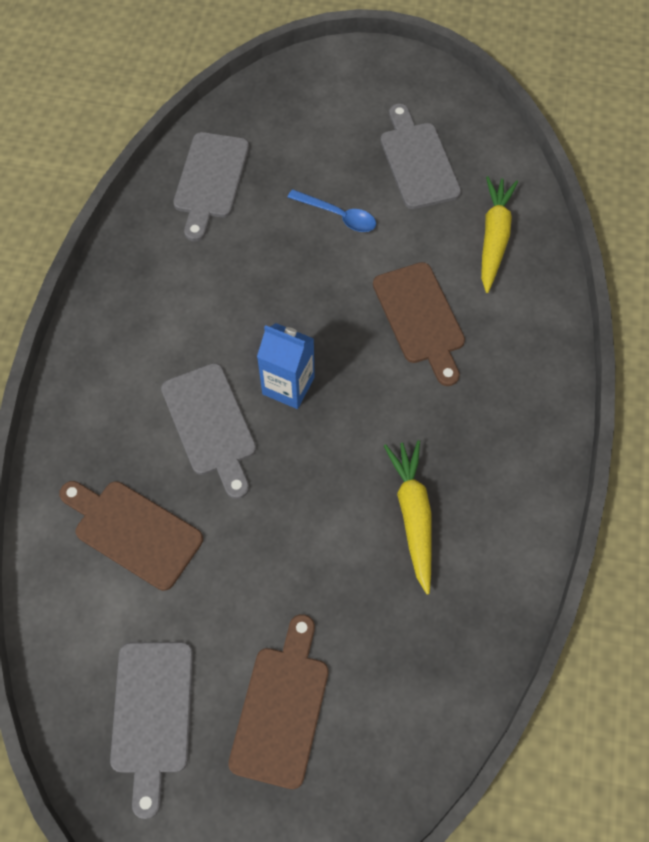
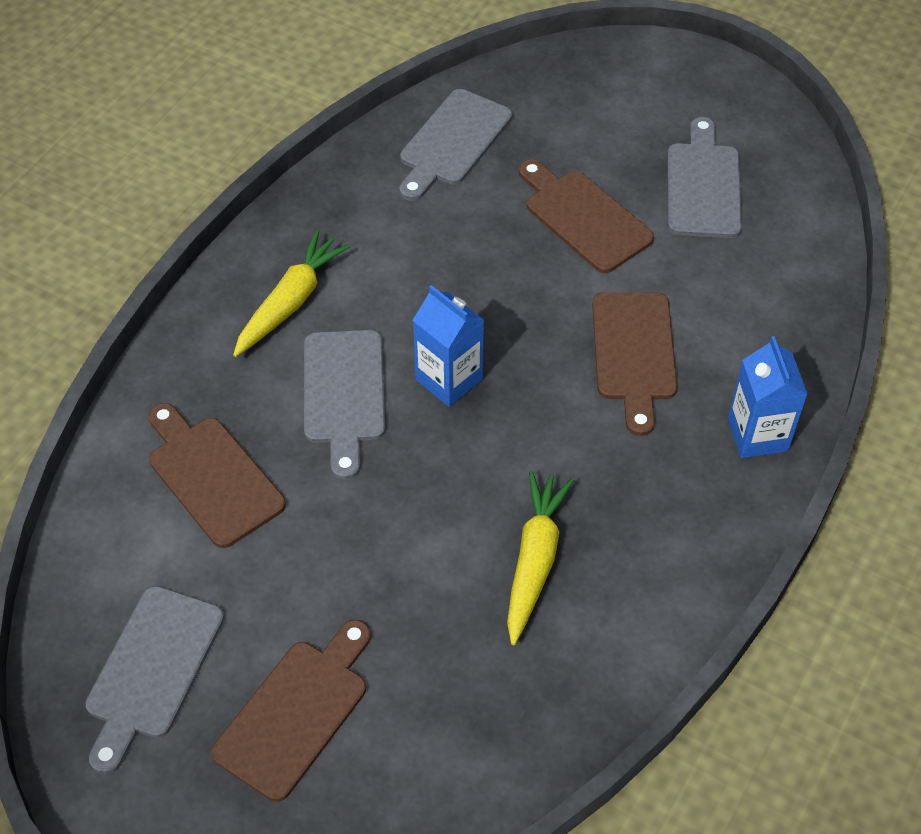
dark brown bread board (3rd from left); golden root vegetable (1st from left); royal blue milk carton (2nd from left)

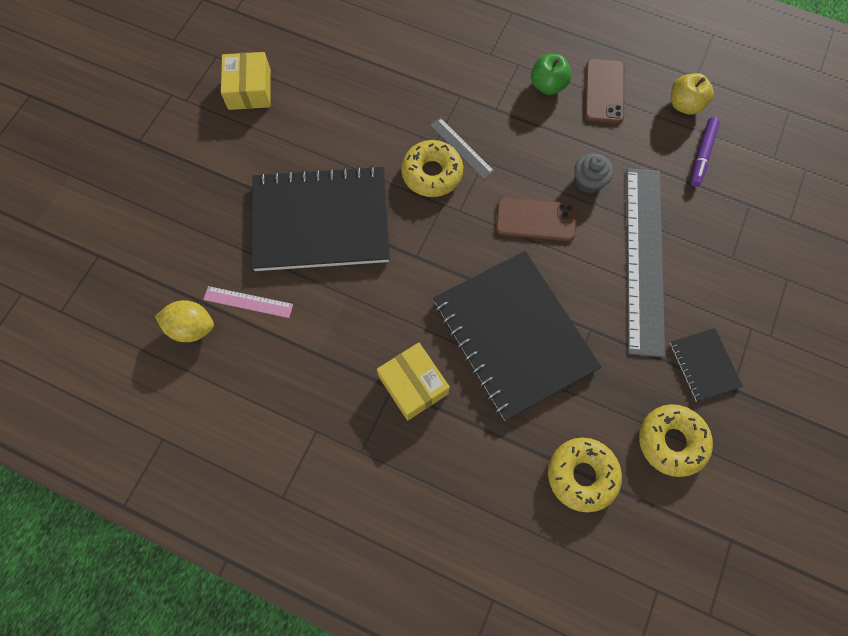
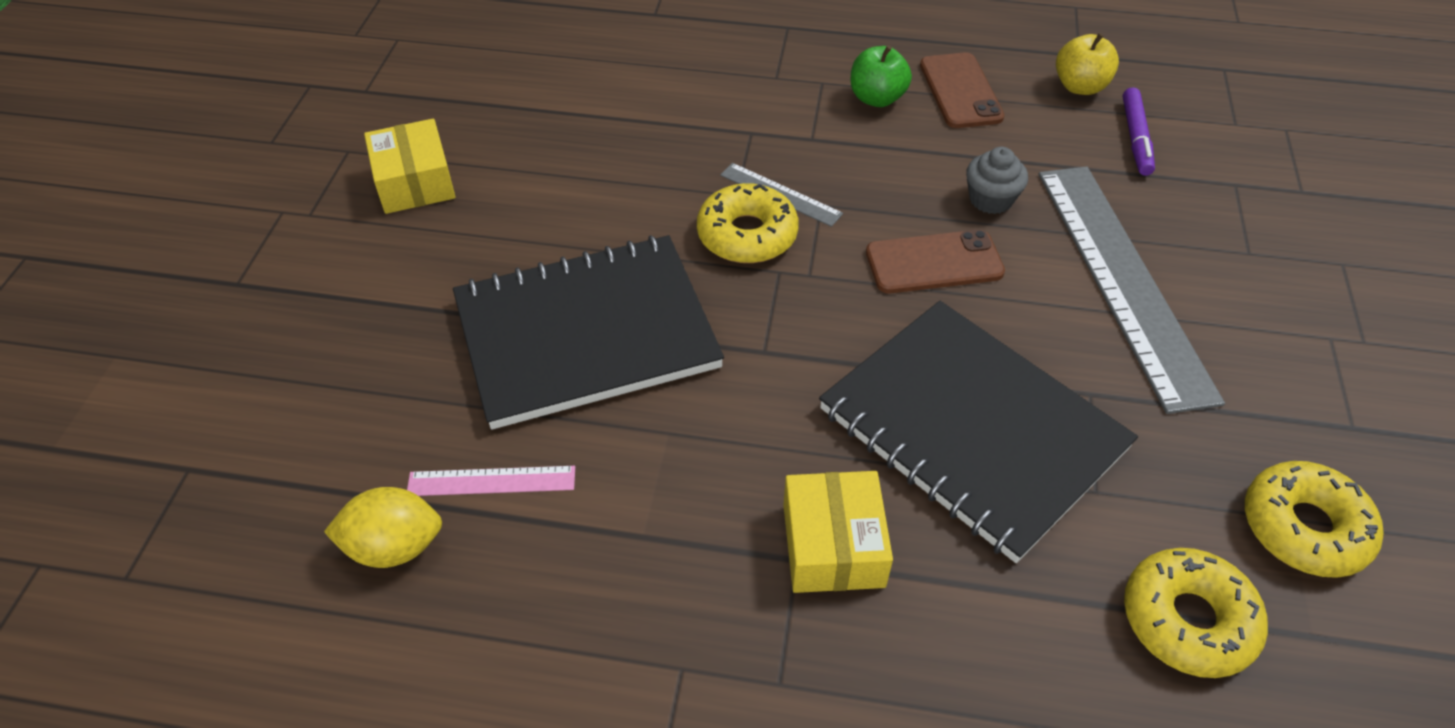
golden parcel (2nd from left); ebony exercise book (3rd from left in the first image)

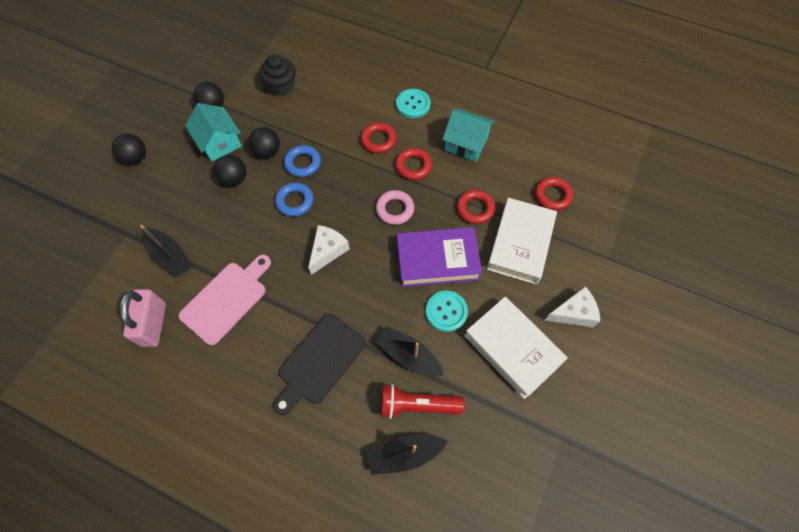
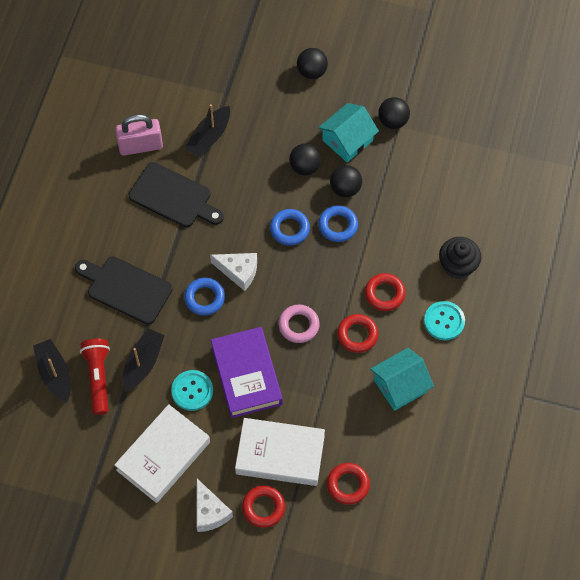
ebony bread board (2nd from left); ebony muffin; turquoise house (2nd from left); red ring (1st from left); royal blue ring (1st from left)

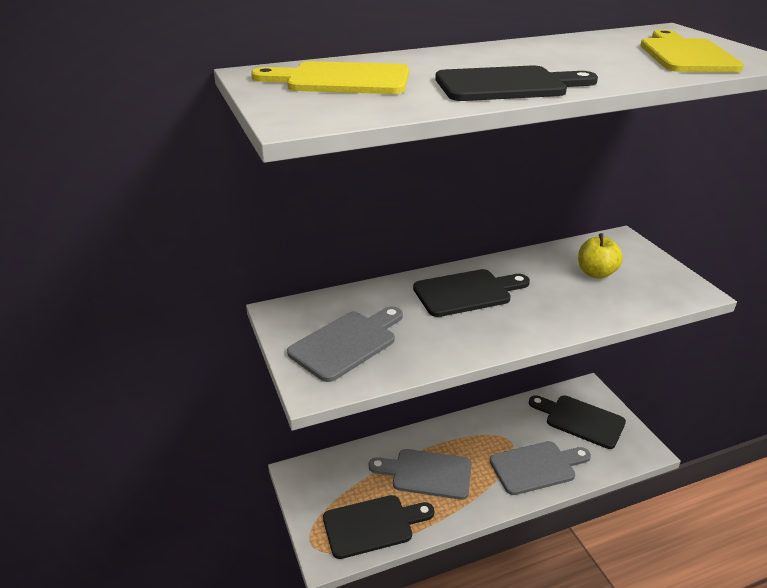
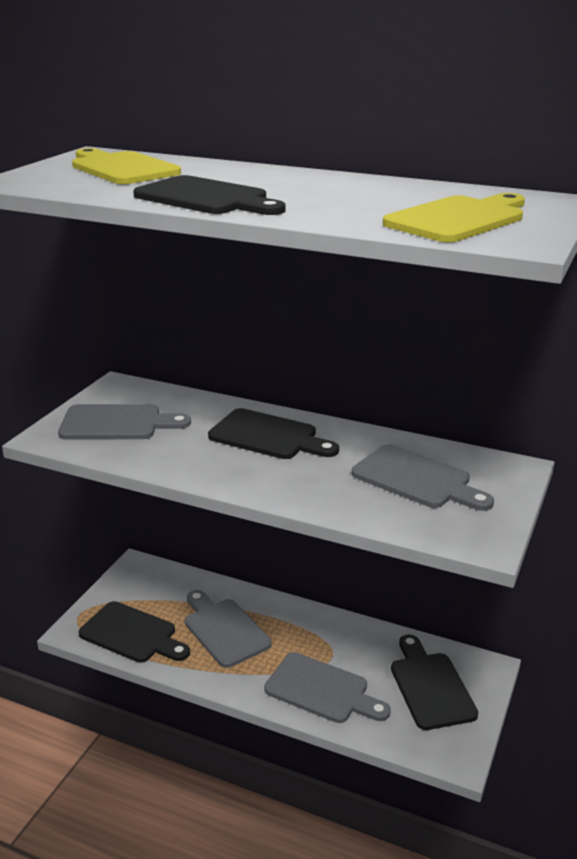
grey bread board (4th from left)

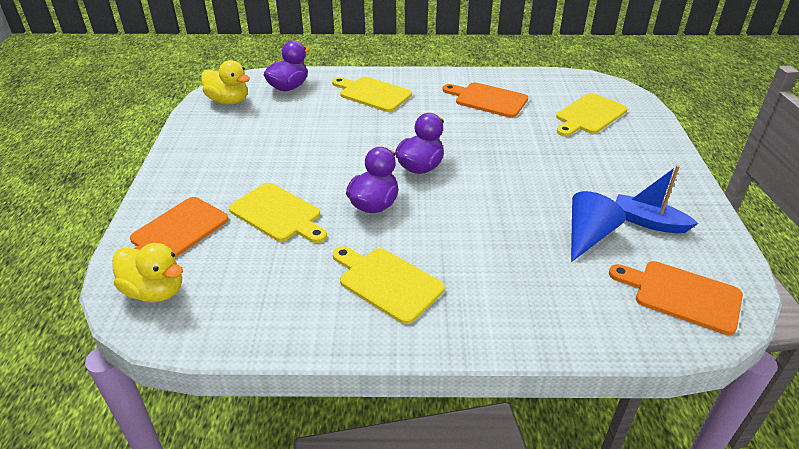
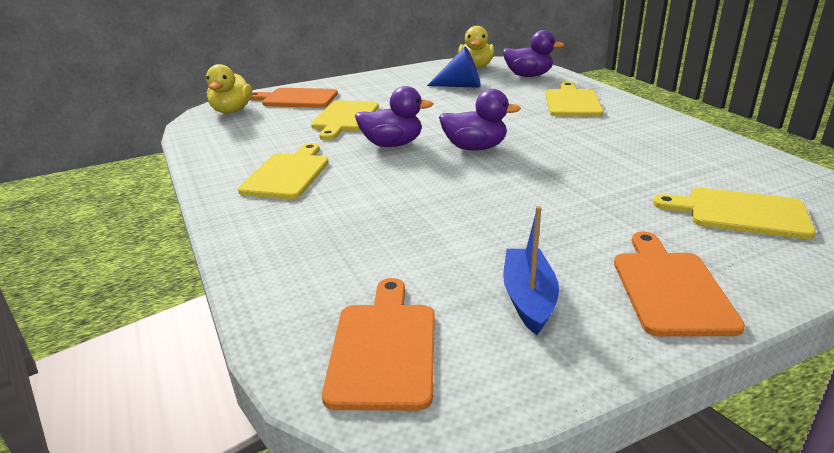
orange-coloured bread board (3rd from left); royal blue solid cone

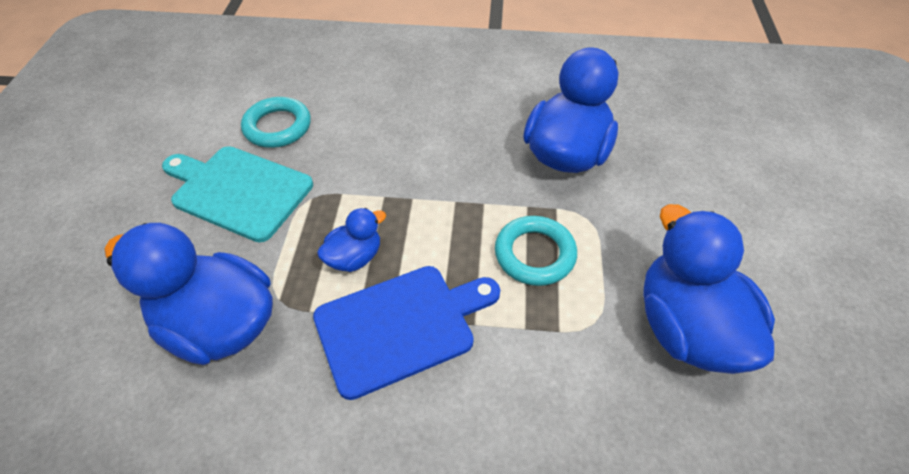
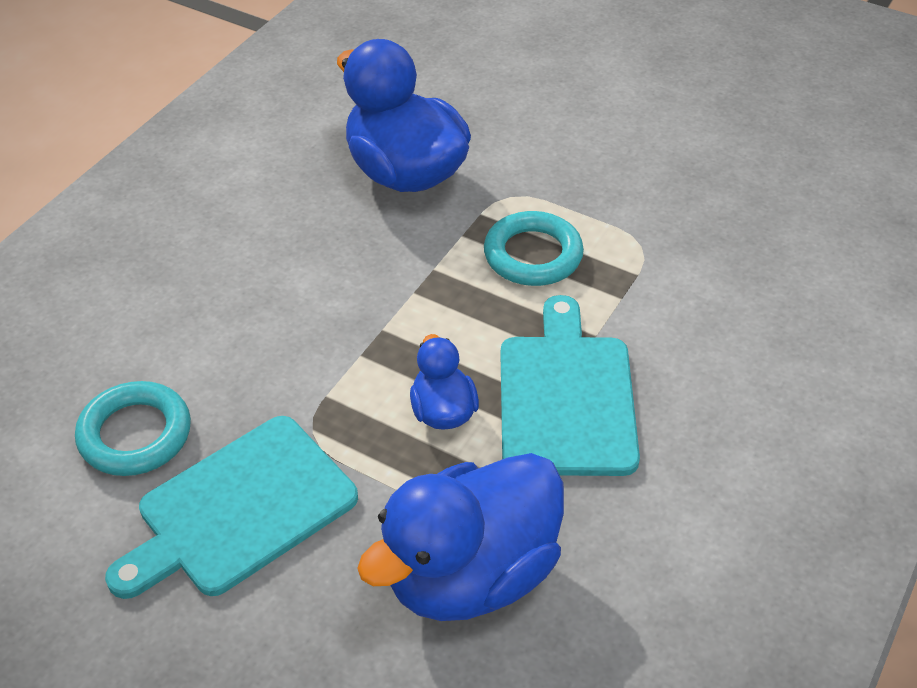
turquoise bread board (2nd from left); royal blue duck (4th from left in the first image)

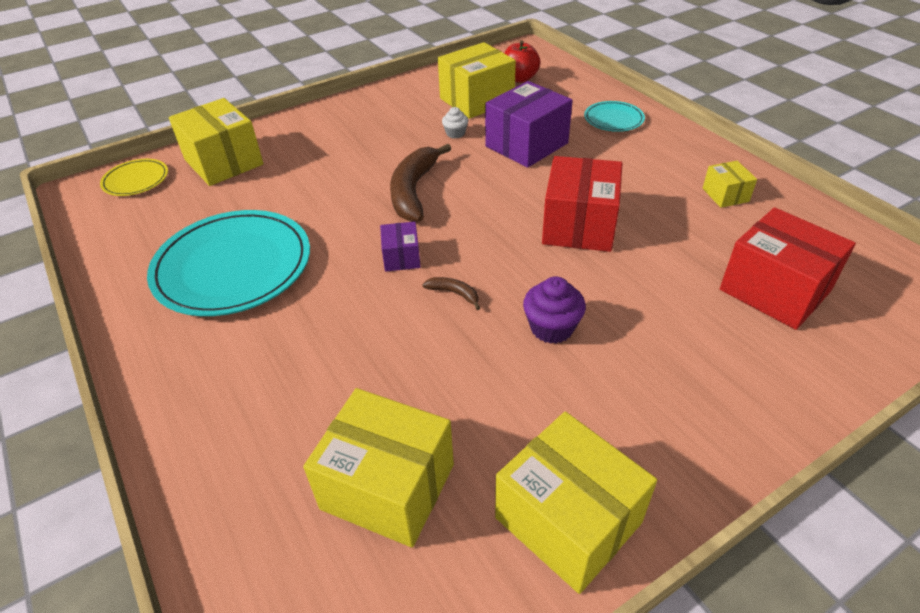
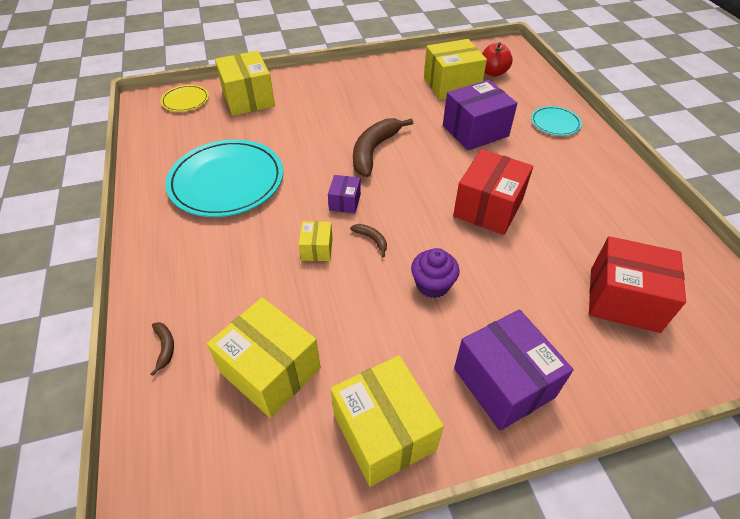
white muffin; golden parcel (3rd from left); red parcel (2nd from left); dark brown banana fruit (1st from left); violet parcel (3rd from left)

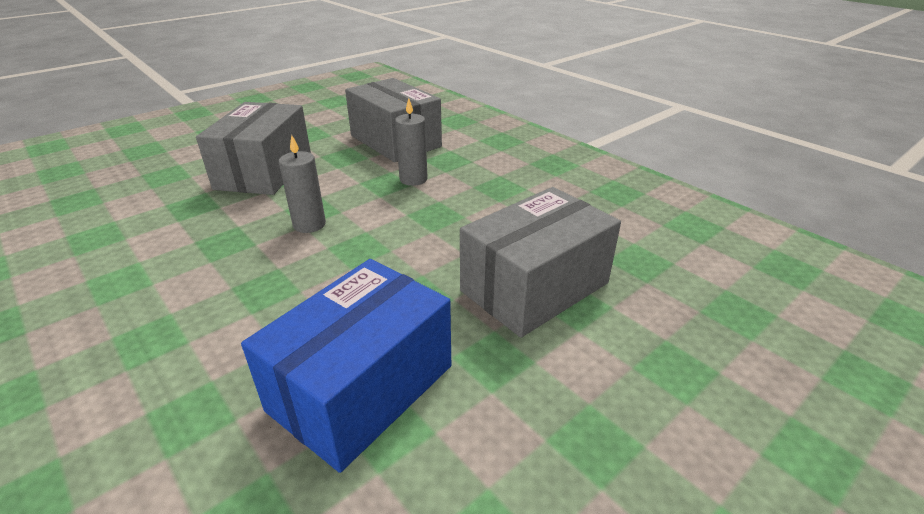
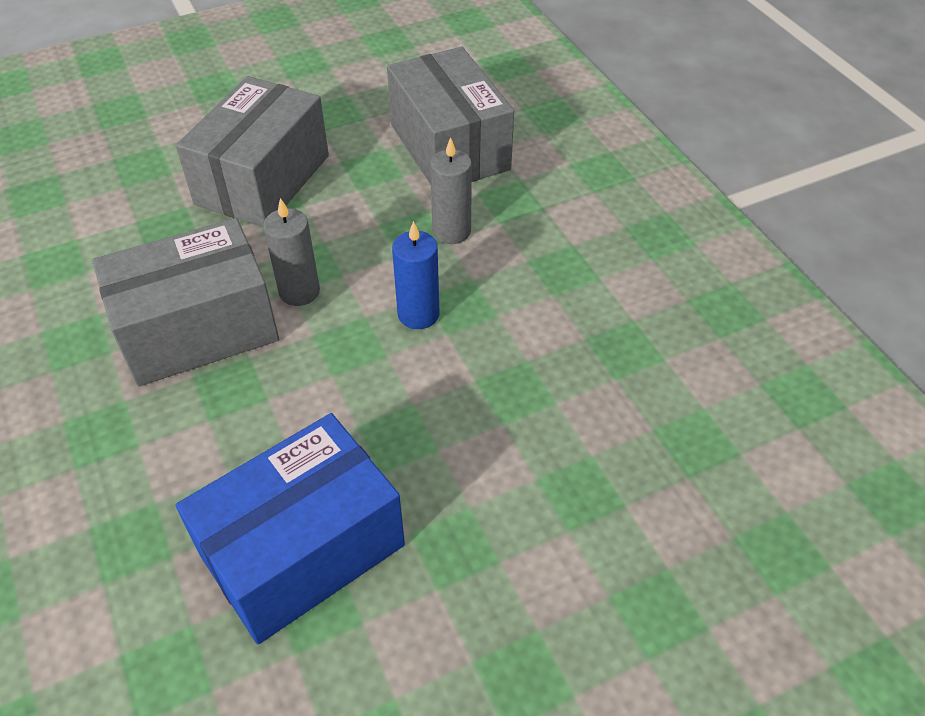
grey parcel (1st from left); royal blue candle

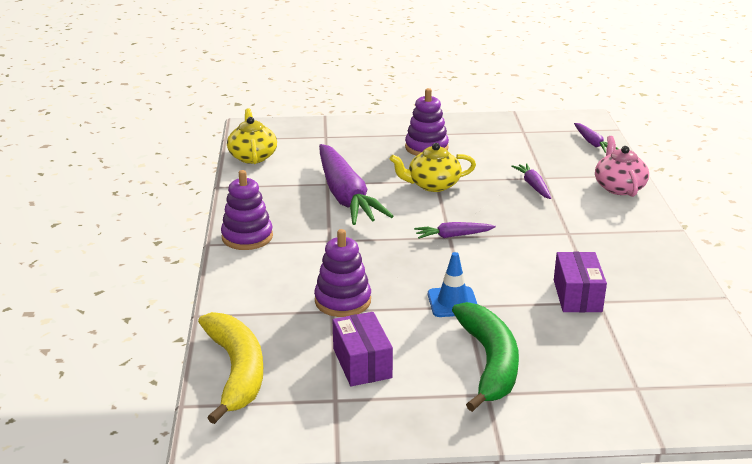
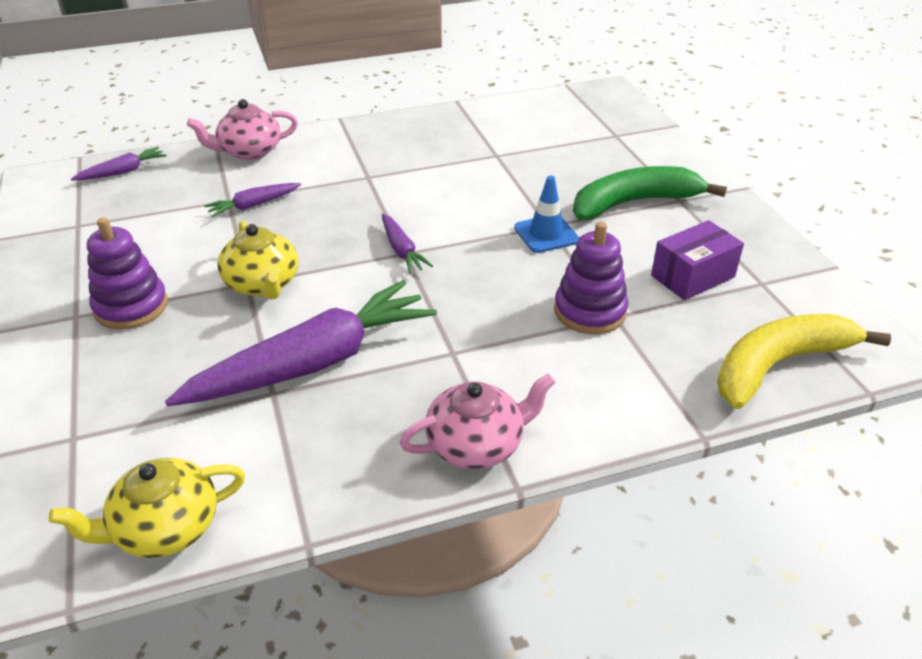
rose-pink china teapot (2nd from left); violet parcel (2nd from left in the first image)

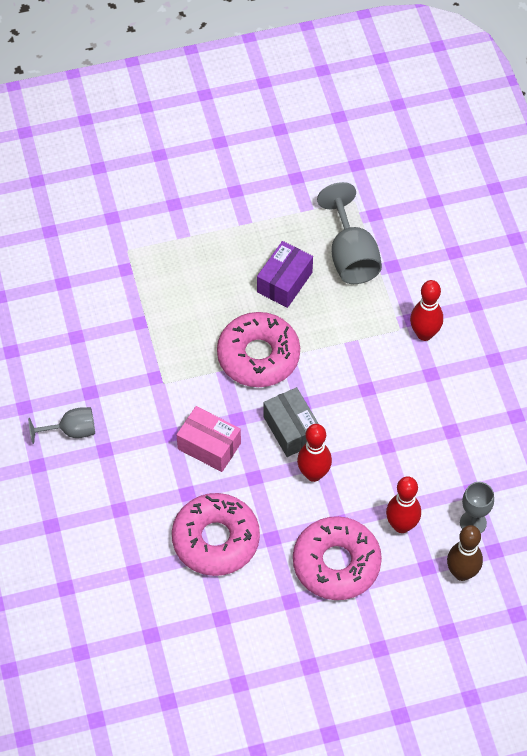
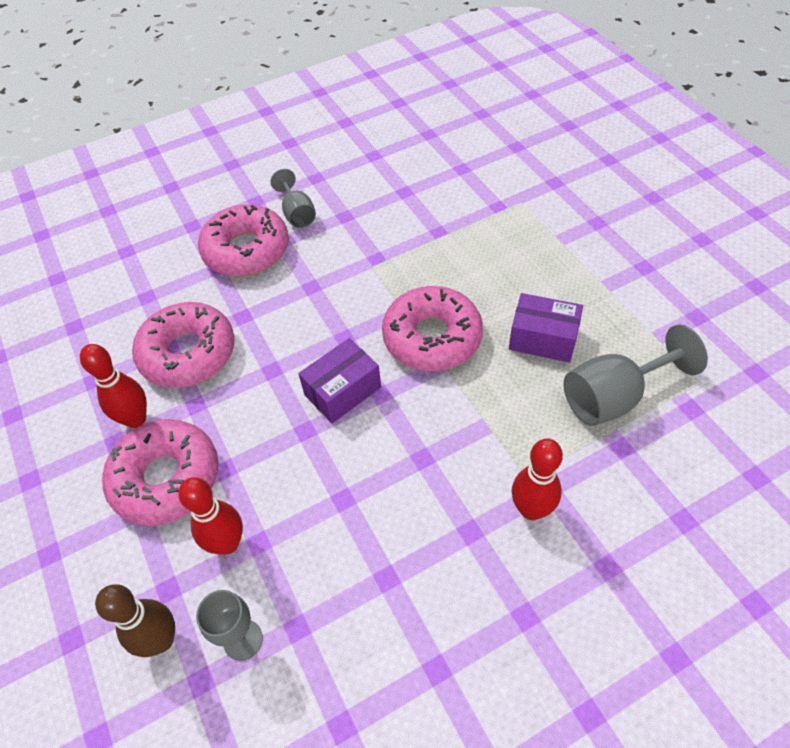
rose-pink parcel; violet parcel (1st from left); red bowling pin (1st from left); rose-pink doughnut (3rd from left)

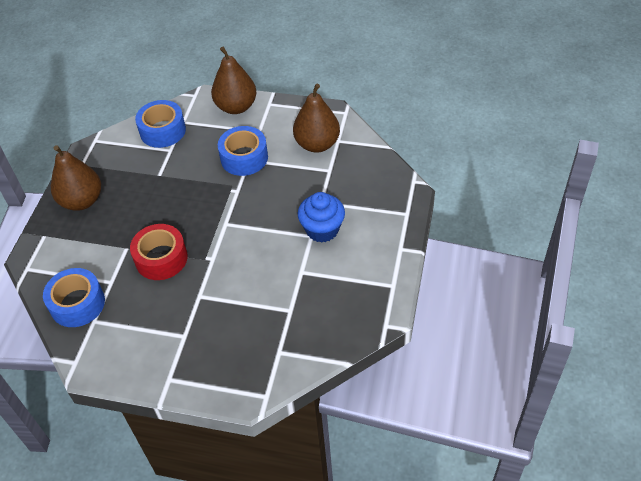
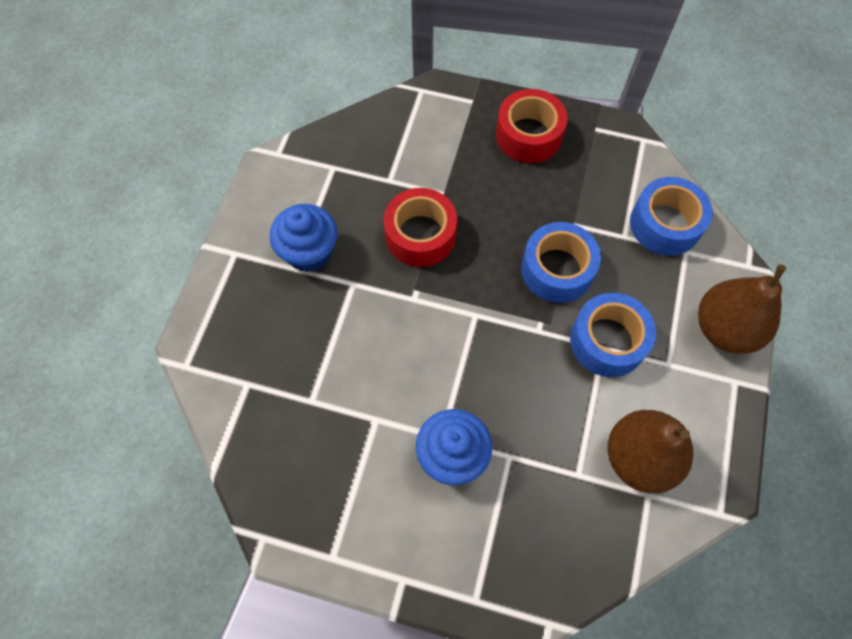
royal blue tape (1st from left); red tape (2nd from left); royal blue muffin (1st from left)

